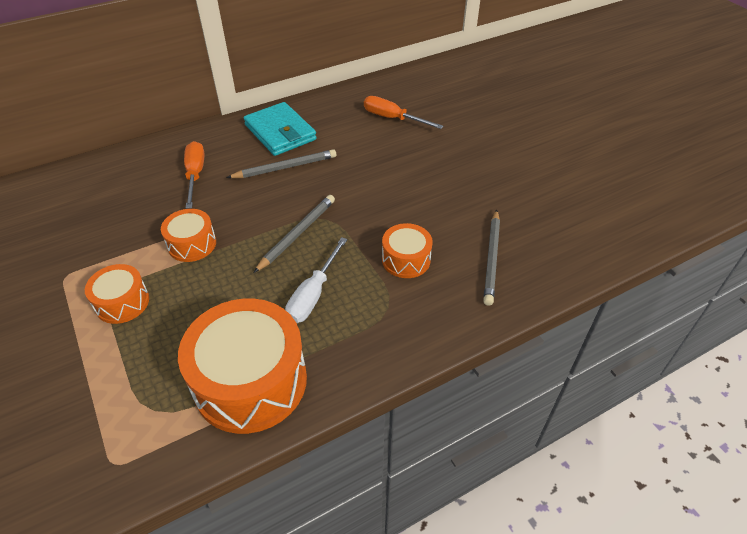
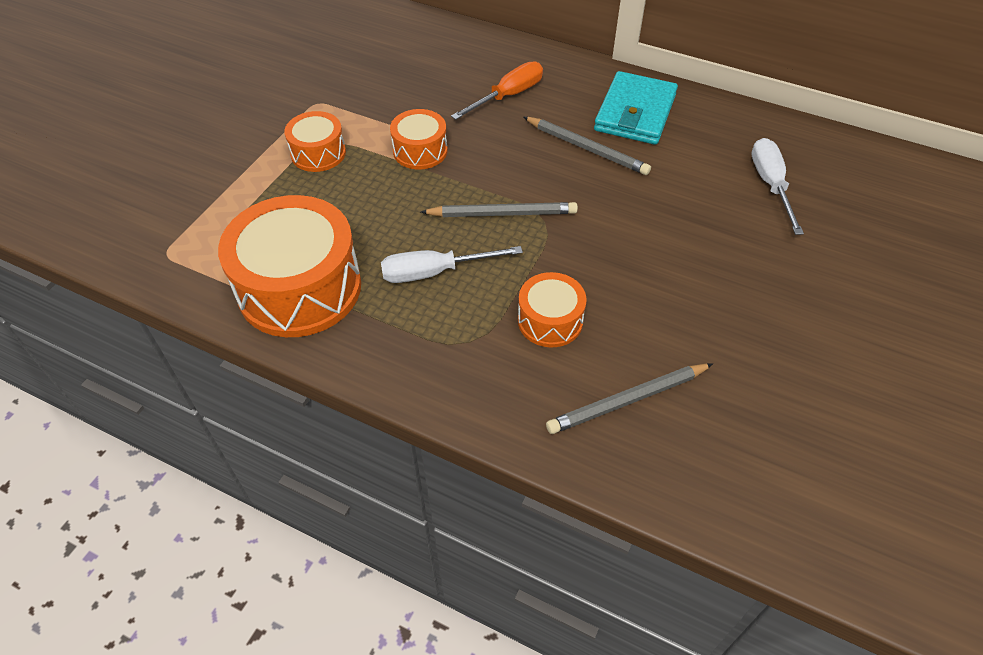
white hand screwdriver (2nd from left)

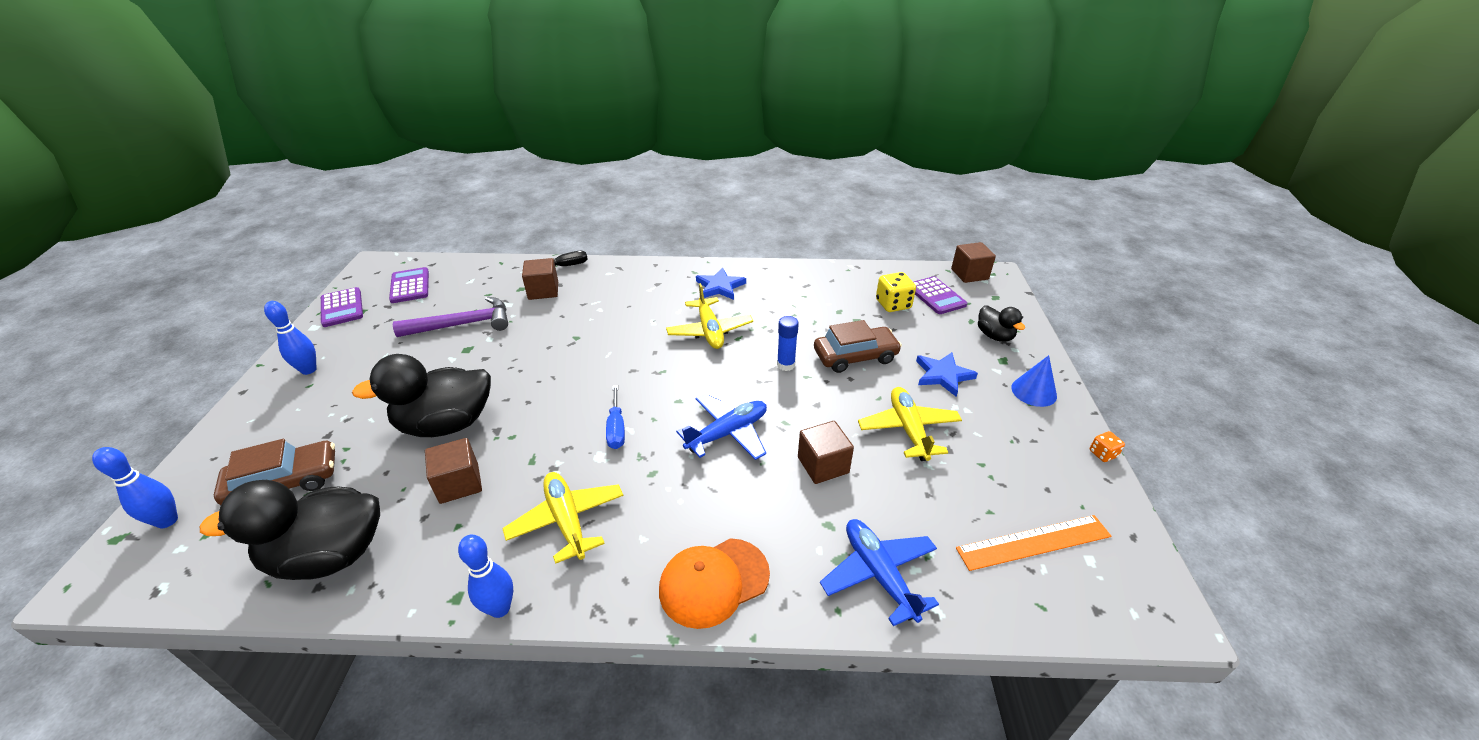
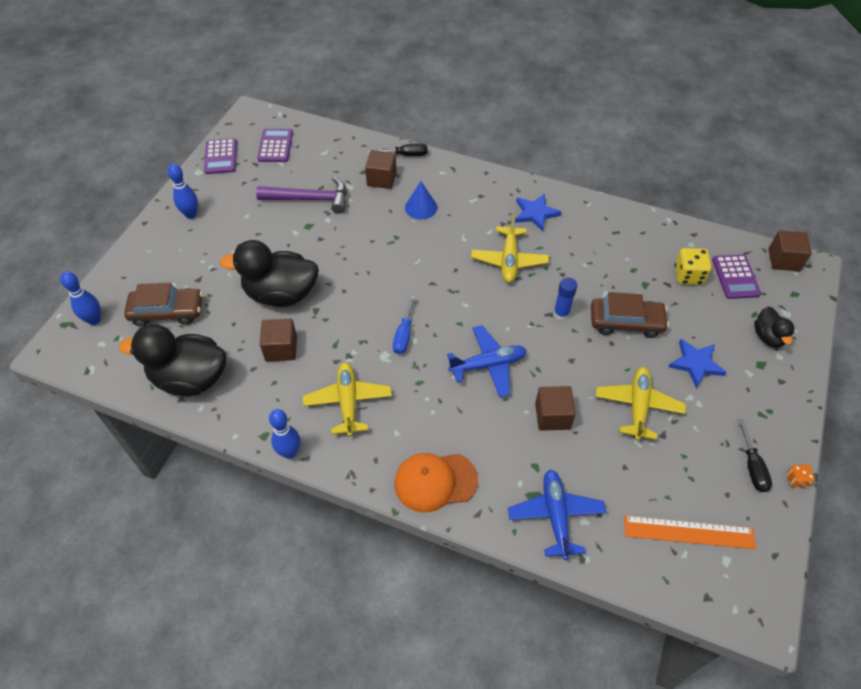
royal blue solid cone; ebony hand screwdriver (2nd from left)

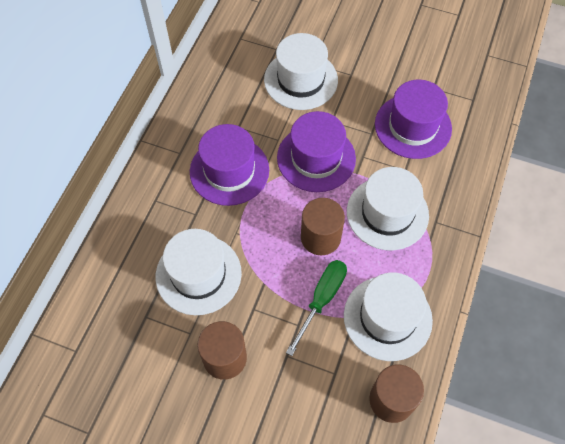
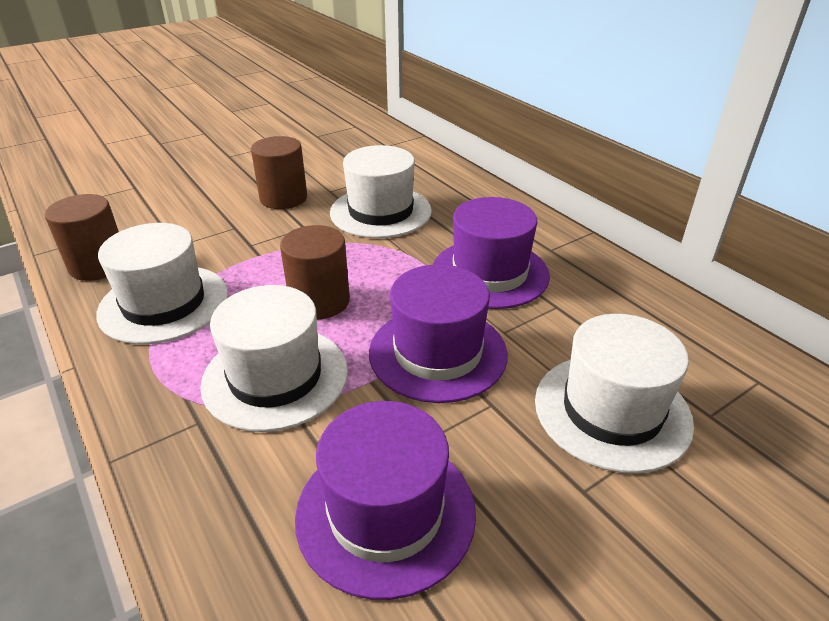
leaf-green hand screwdriver

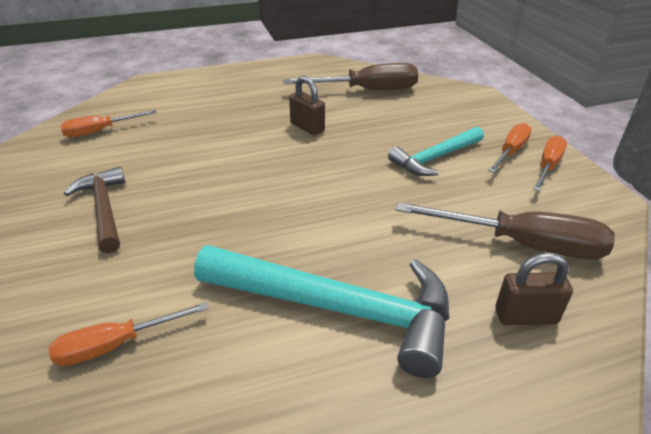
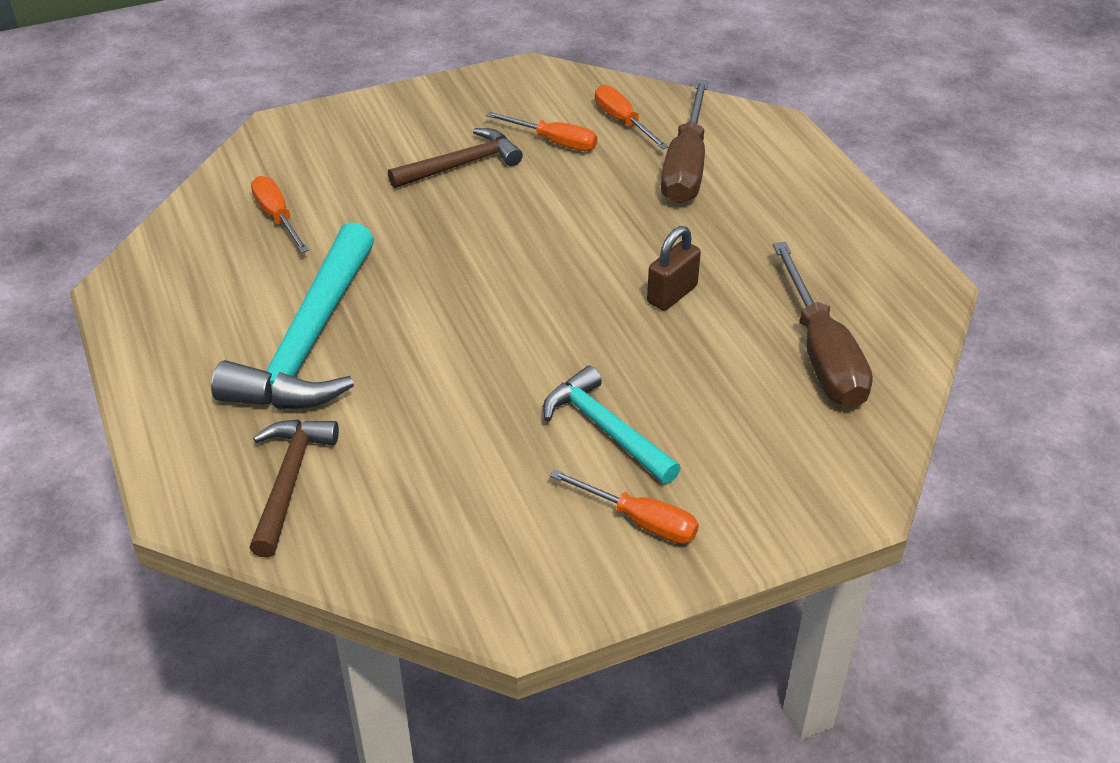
dark brown hand screwdriver (1st from left); dark brown hammer (1st from left); orange-coloured hand screwdriver (2nd from left)

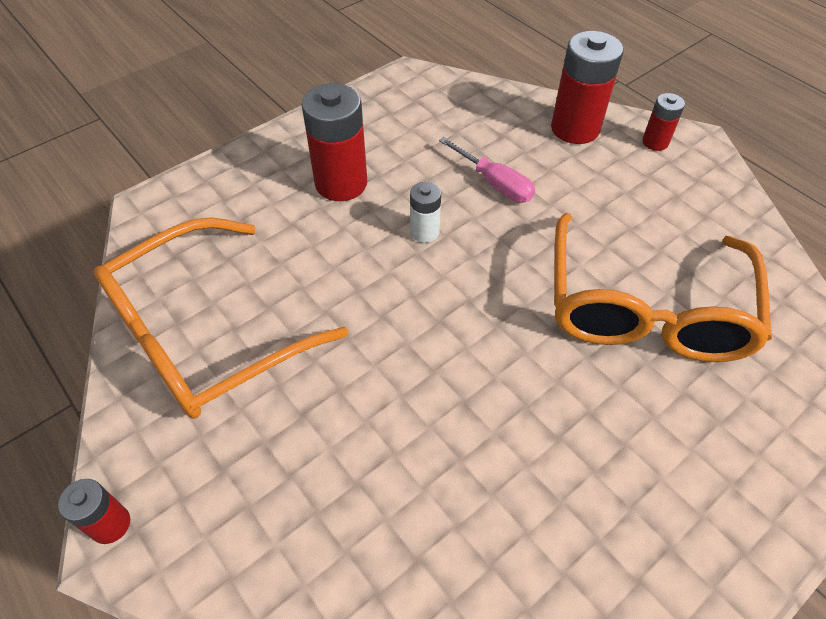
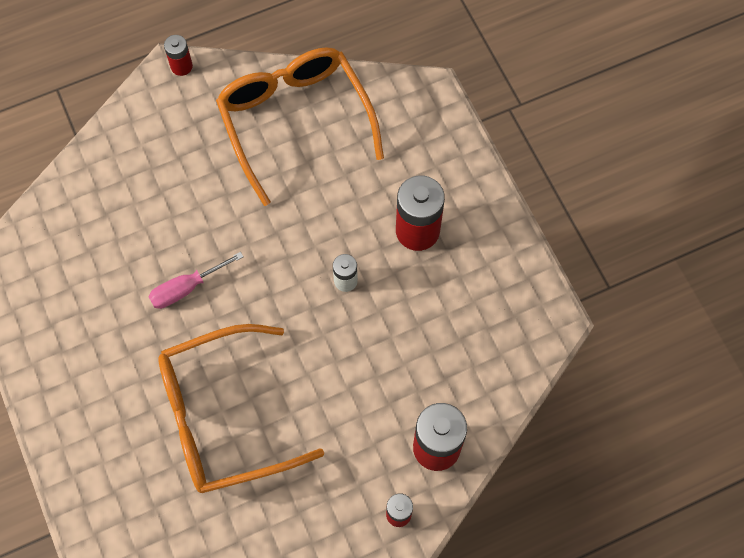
rose-pink hand screwdriver; orange-coloured eyeglasses (1st from left)

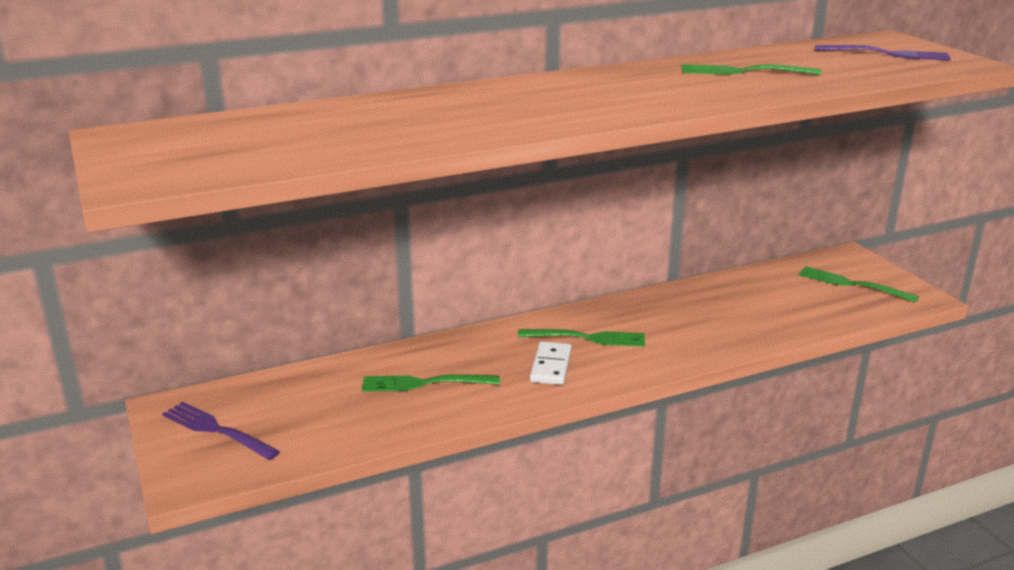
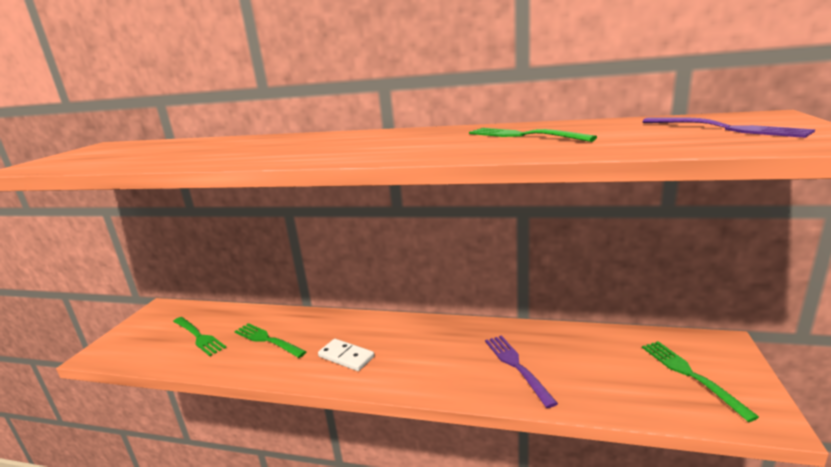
violet fork (1st from left); leaf-green fork (1st from left); white domino piece

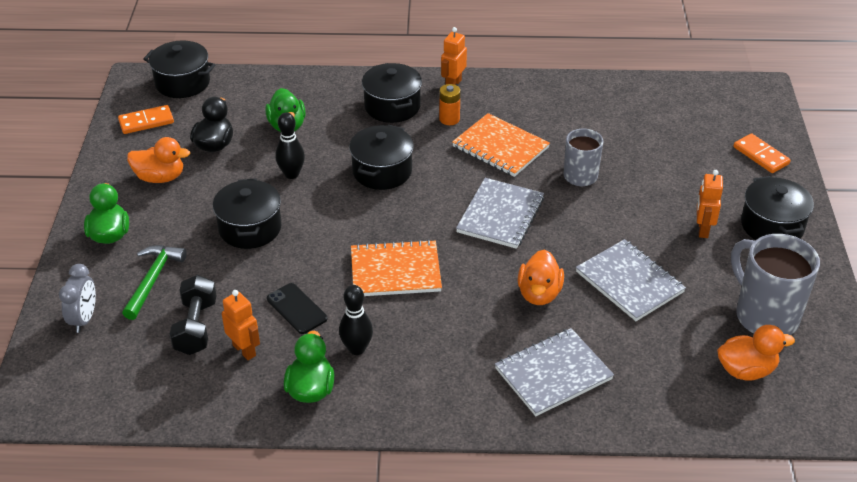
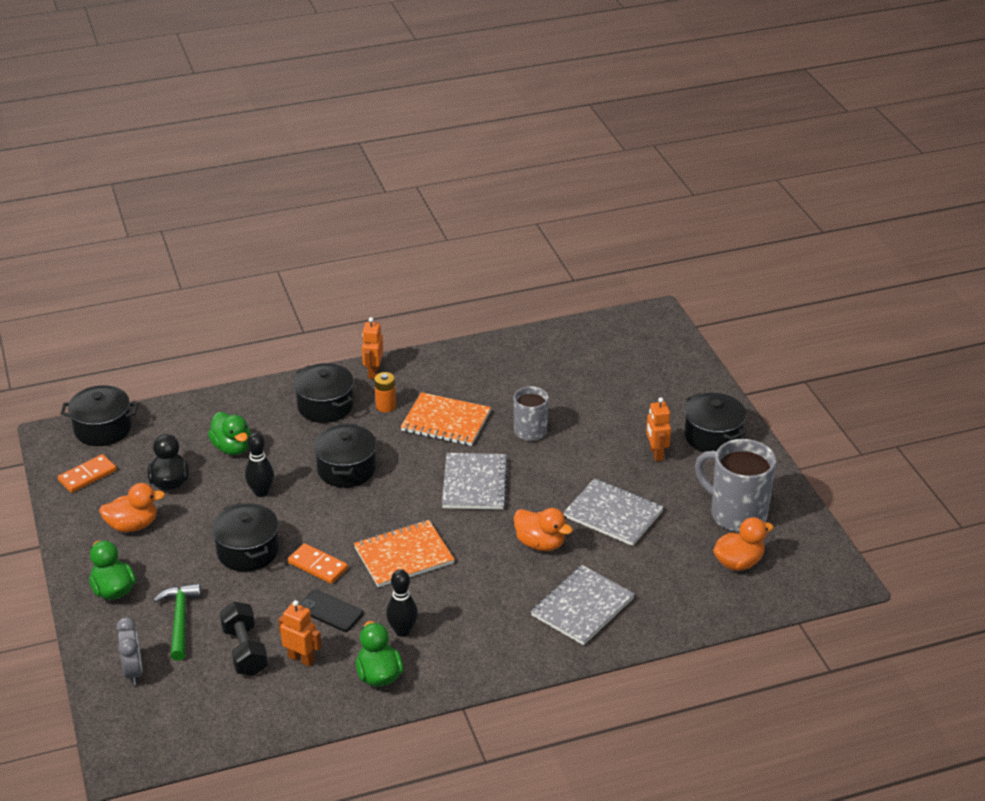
orange-coloured duck (2nd from left); orange-coloured domino piece (2nd from left)

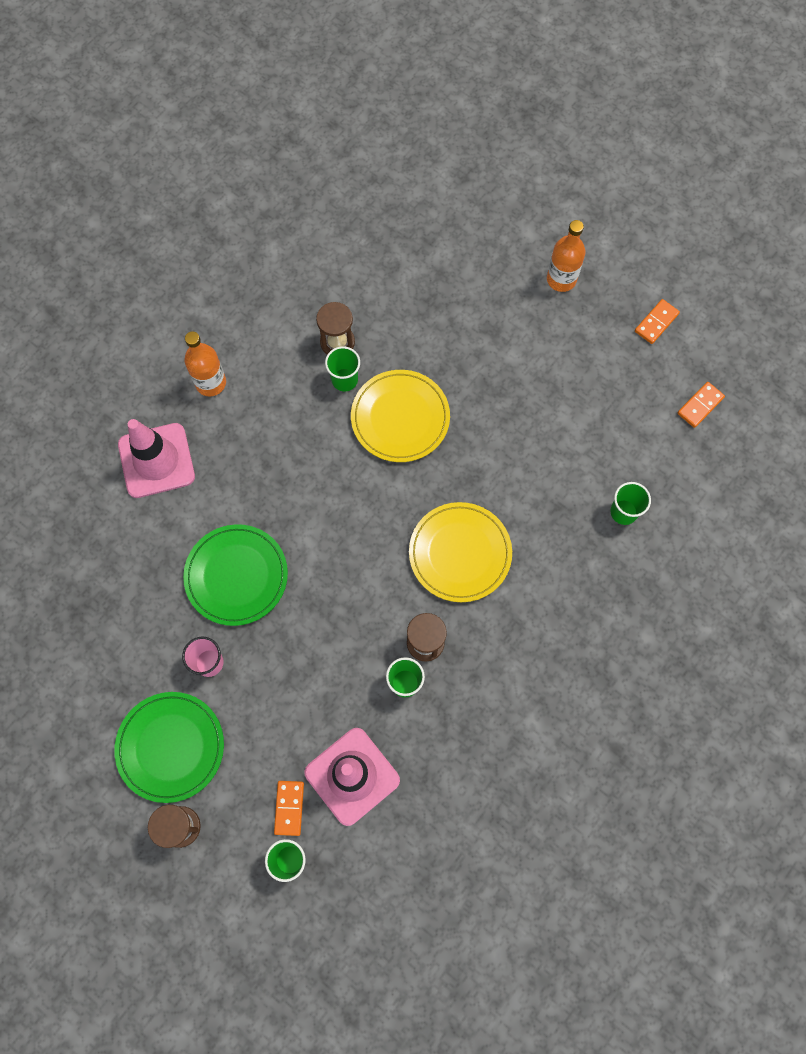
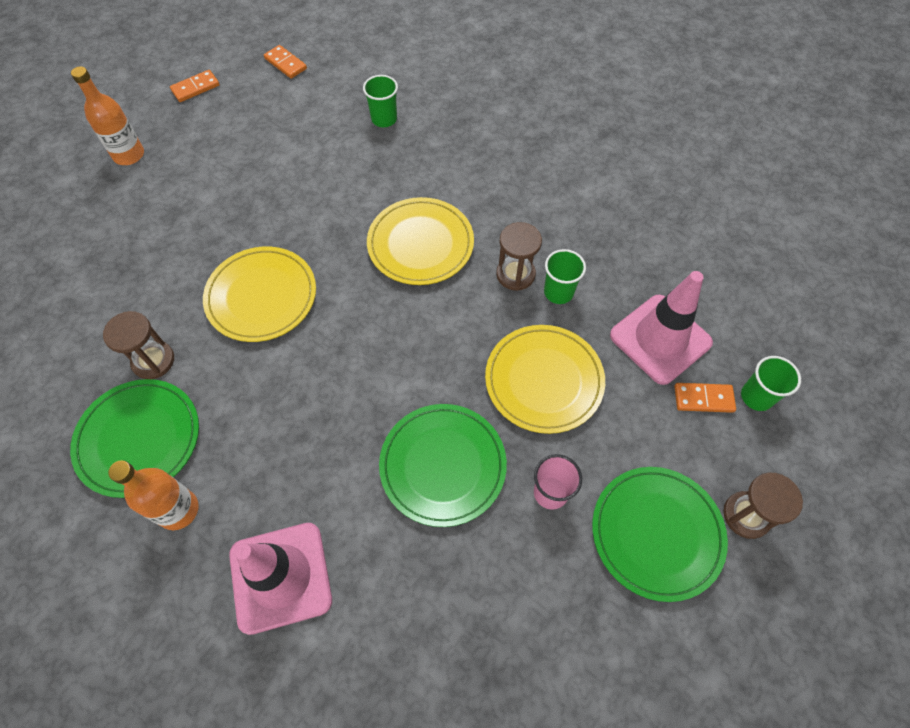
leaf-green tumbler (2nd from left in the first image); orange-coloured domino piece (1st from left); leaf-green plate (1st from left); golden plate (3rd from left)

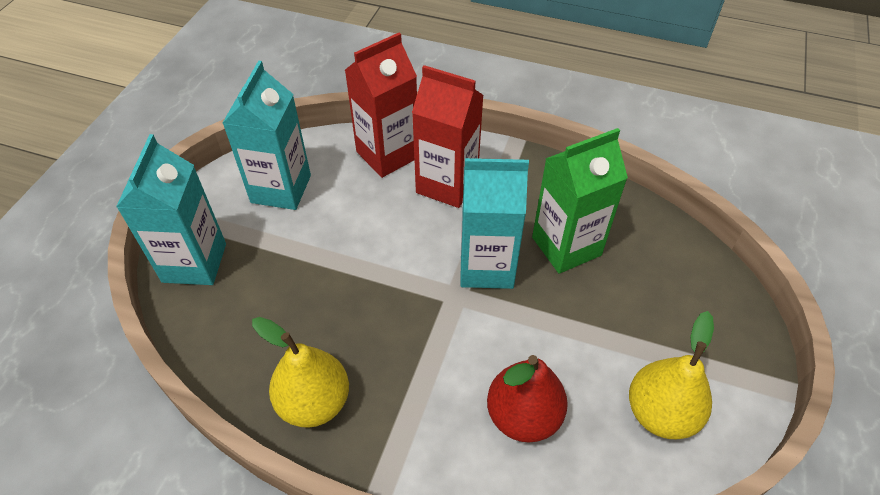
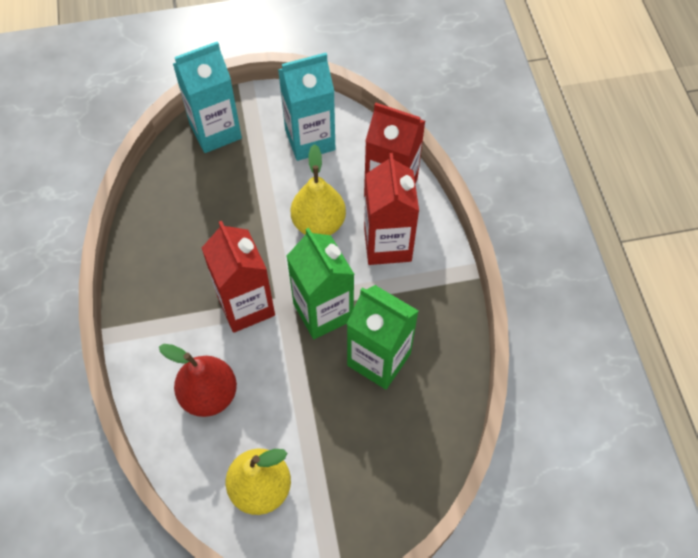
golden pear fruit (2nd from left); leaf-green milk carton (1st from left); red milk carton (1st from left)

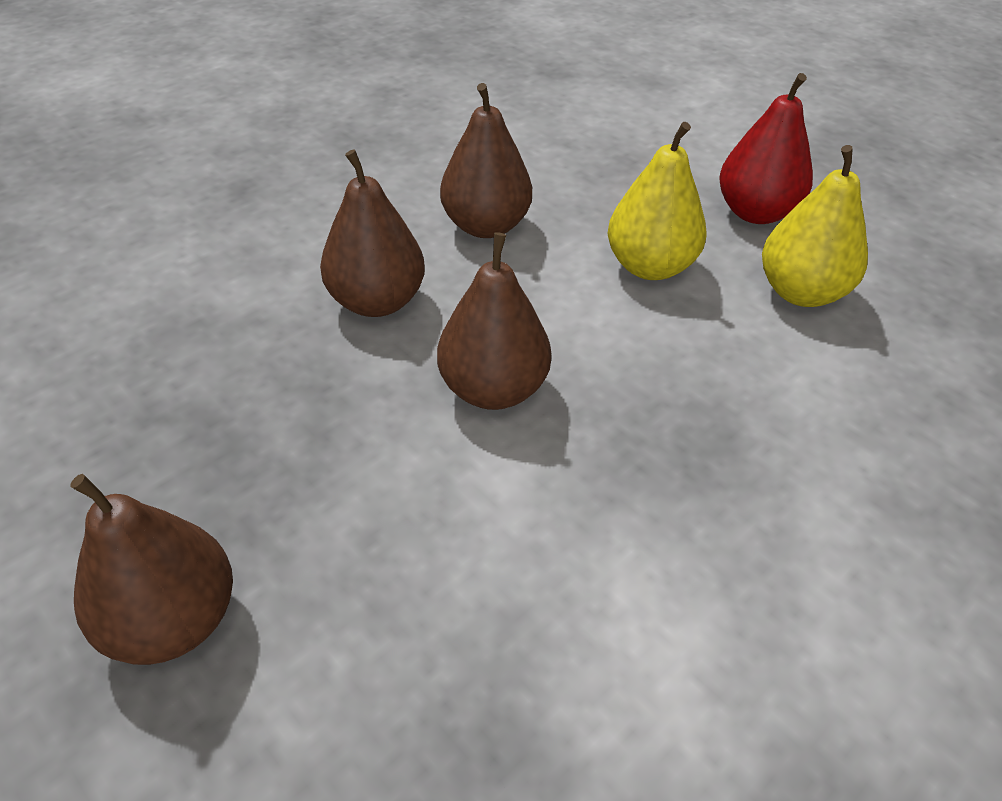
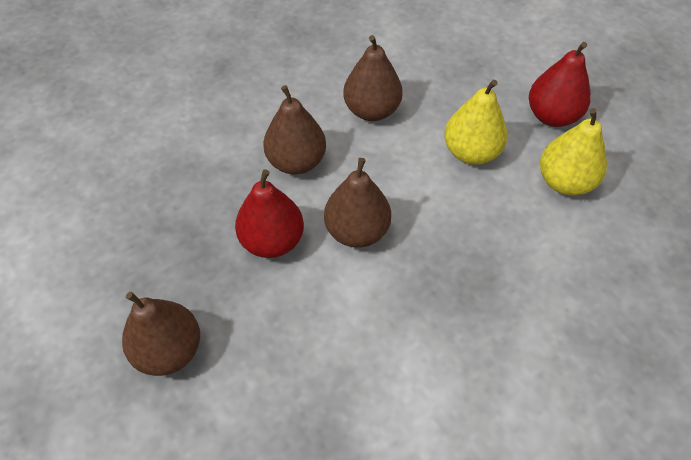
red pear fruit (1st from left)

